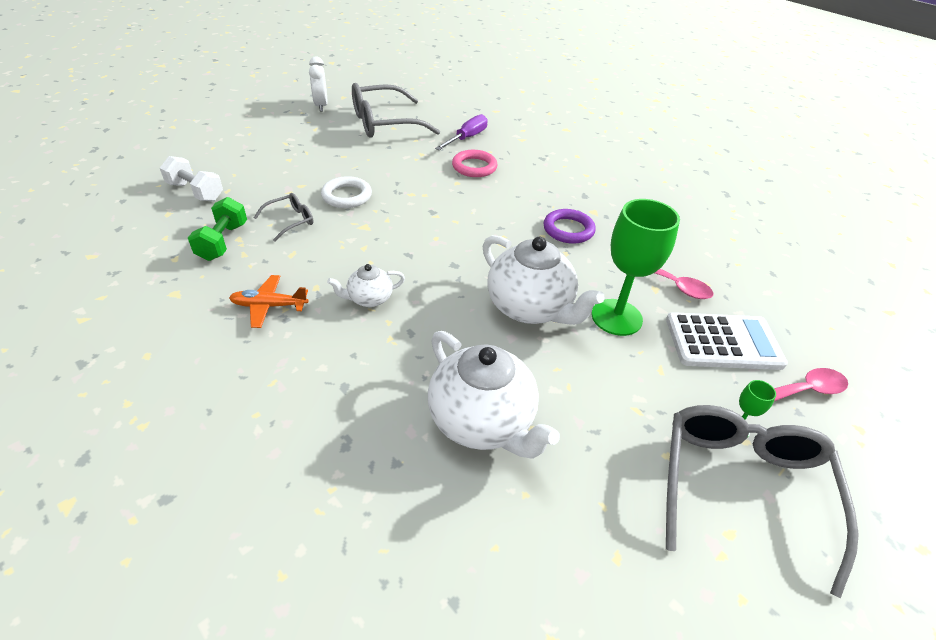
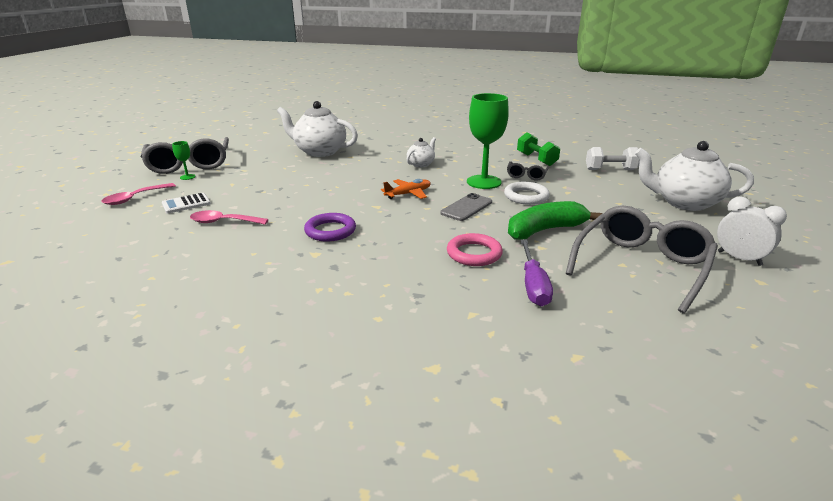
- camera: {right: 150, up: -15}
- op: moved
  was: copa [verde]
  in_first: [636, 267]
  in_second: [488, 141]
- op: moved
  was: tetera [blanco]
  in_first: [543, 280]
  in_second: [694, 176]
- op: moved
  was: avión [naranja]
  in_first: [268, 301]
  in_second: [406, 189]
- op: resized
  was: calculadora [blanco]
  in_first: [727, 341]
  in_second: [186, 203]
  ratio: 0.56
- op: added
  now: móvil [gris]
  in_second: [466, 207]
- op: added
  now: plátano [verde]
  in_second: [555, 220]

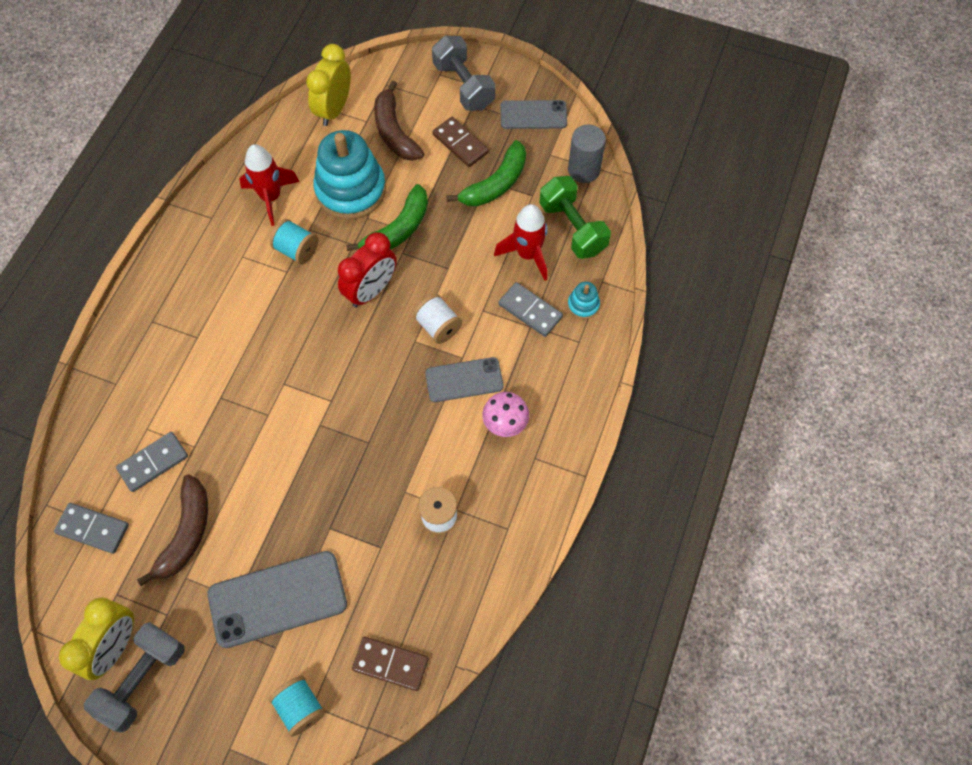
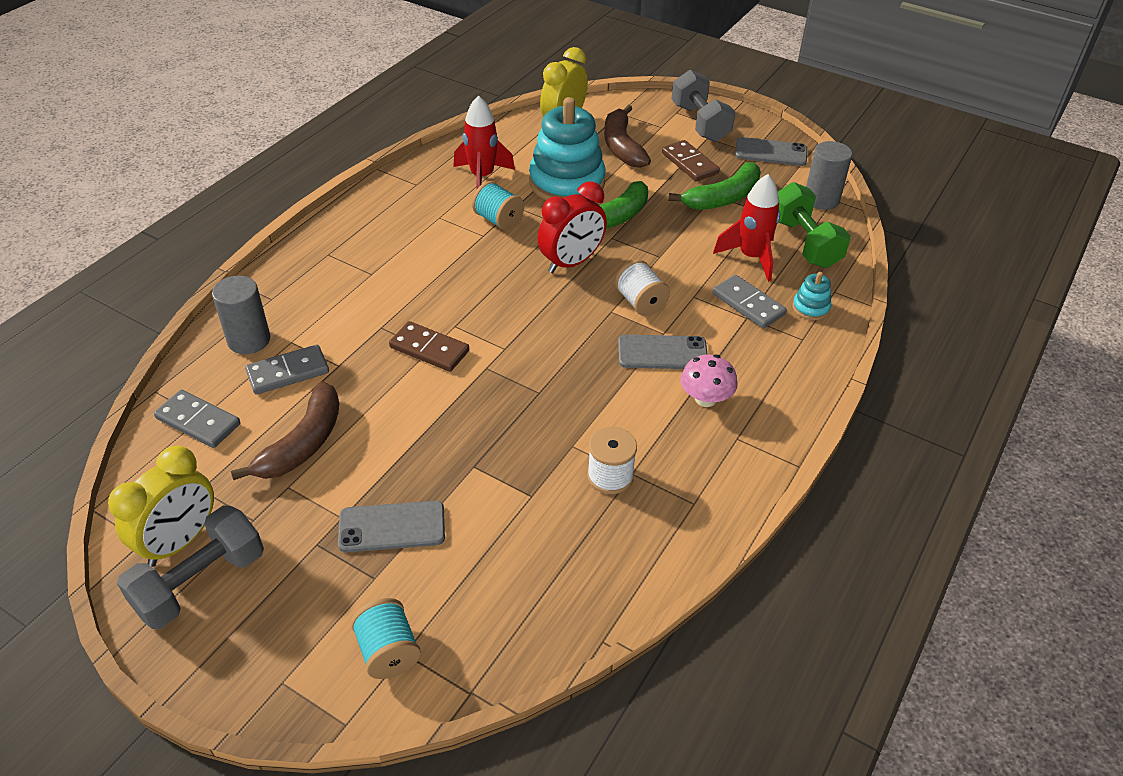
- camera: {right: 10, up: -20}
- op: resized
  was: móvil [gris]
  in_first: [277, 599]
  in_second: [391, 526]
  ratio: 0.63
- op: moved
  was: ficha de dominó [marrón]
  in_first: [390, 664]
  in_second: [429, 346]
- op: added
  now: cilindro [gris]
  in_second: [241, 315]

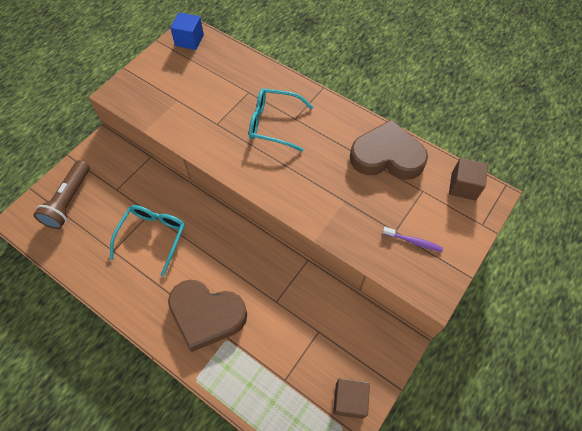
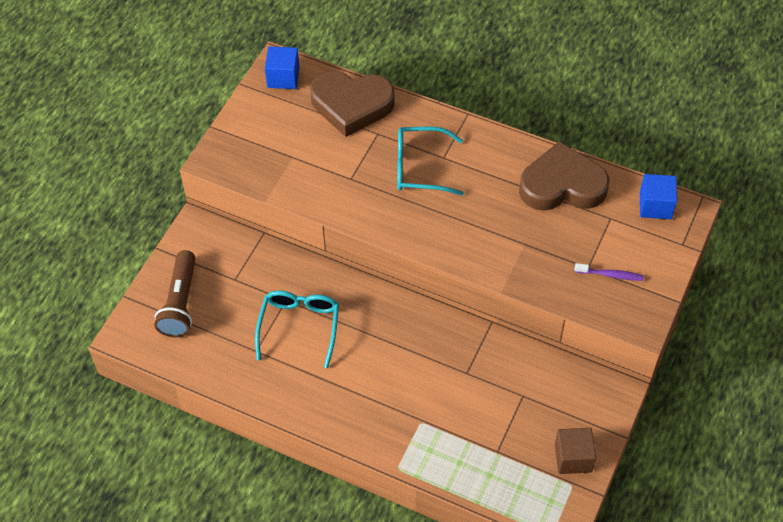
- camera: {right: -10, up: -5}
- op: recoloured
  was: cubo [marrón]
  now: cubo [azul]
  in_first: [468, 179]
  in_second: [658, 196]
- op: moved
  was: corazón [marrón]
  in_first: [207, 316]
  in_second: [352, 104]

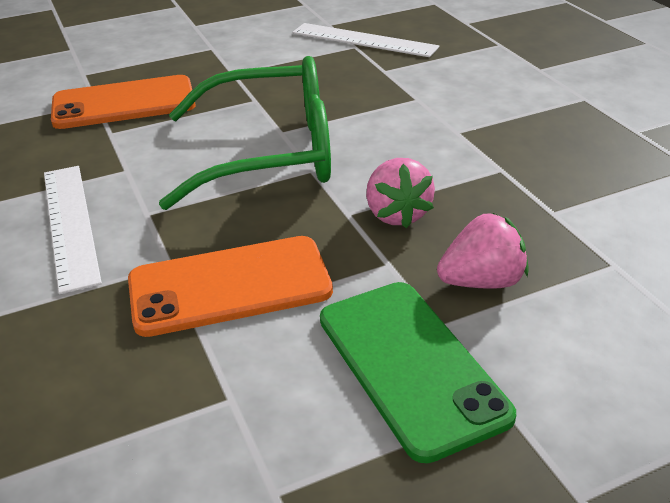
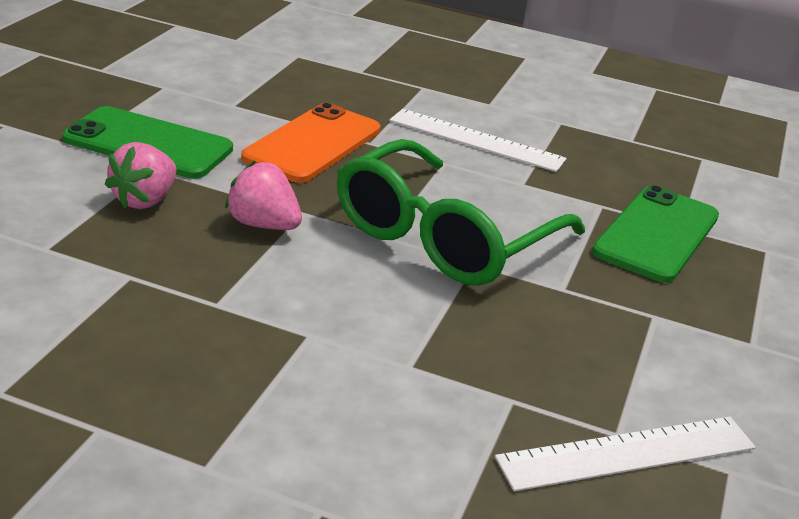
- camera: {right: 130, up: -5}
- op: recoloured
  was: móvil [naranja]
  now: móvil [verde]
  in_first: [123, 102]
  in_second: [655, 234]

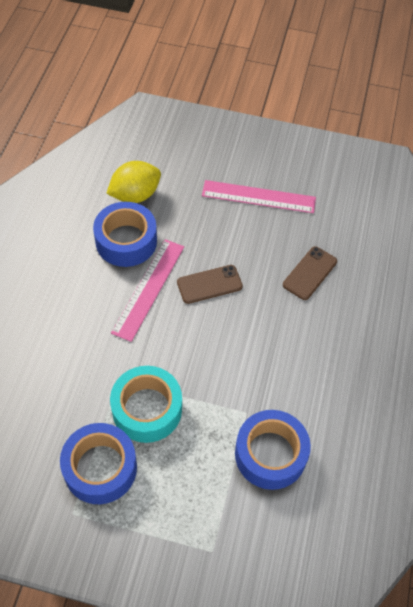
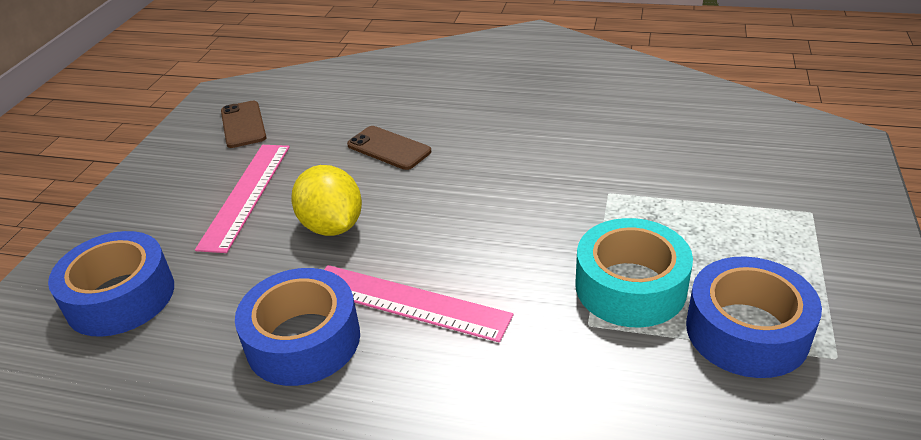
- camera: {right: -85, up: -20}
- op: moved
  was: limón [amarillo]
  in_first: [133, 182]
  in_second: [326, 200]
- op: moved
  was: móvil [marrón]
  in_first: [210, 284]
  in_second: [243, 124]
- op: moved
  was: cinta adhesiva [azul]
  in_first: [273, 450]
  in_second: [111, 284]

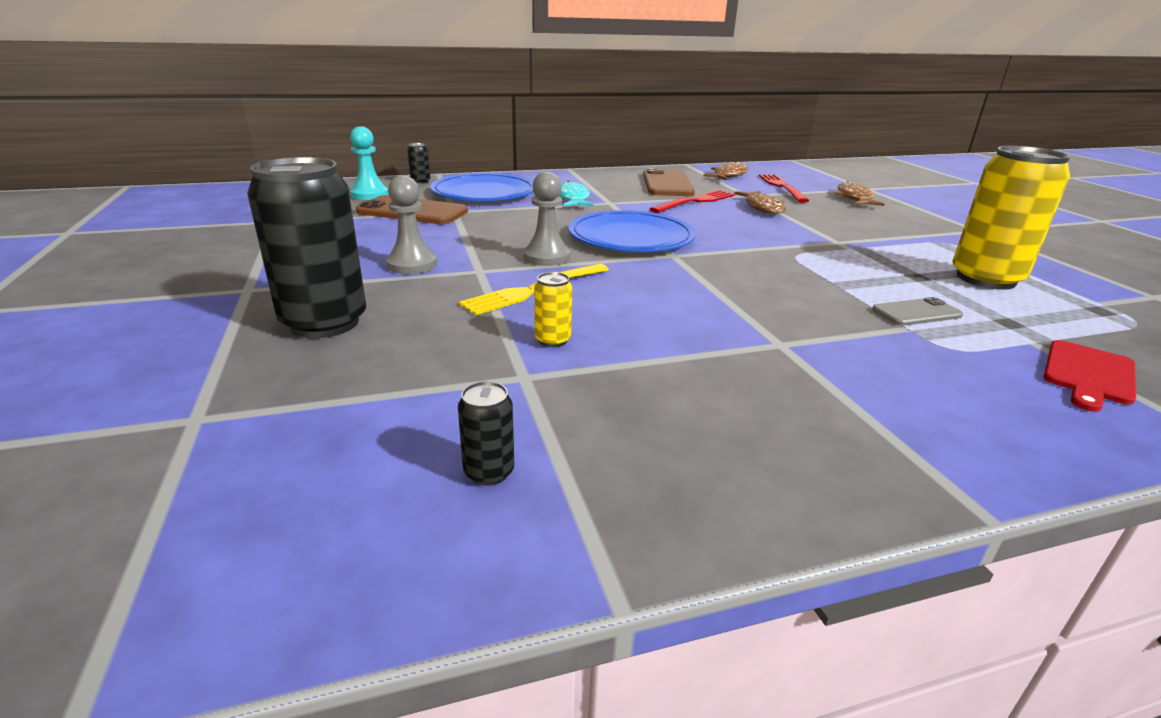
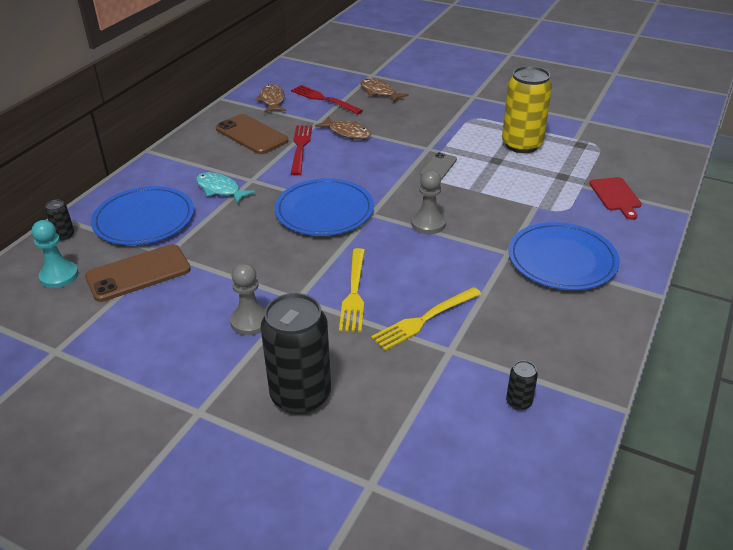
- camera: {right: -45, up: 10}
- op: moved
  was: peón [gris]
  in_first: [547, 219]
  in_second: [428, 202]
- op: replaced
  was: lata [amarillo]
  now: tenedor [amarillo]
  in_first: [553, 309]
  in_second: [426, 319]
- op: moved
  was: móvil [gris]
  in_first: [917, 311]
  in_second: [438, 166]
- op: added
  now: plato [azul]
  in_second: [564, 256]

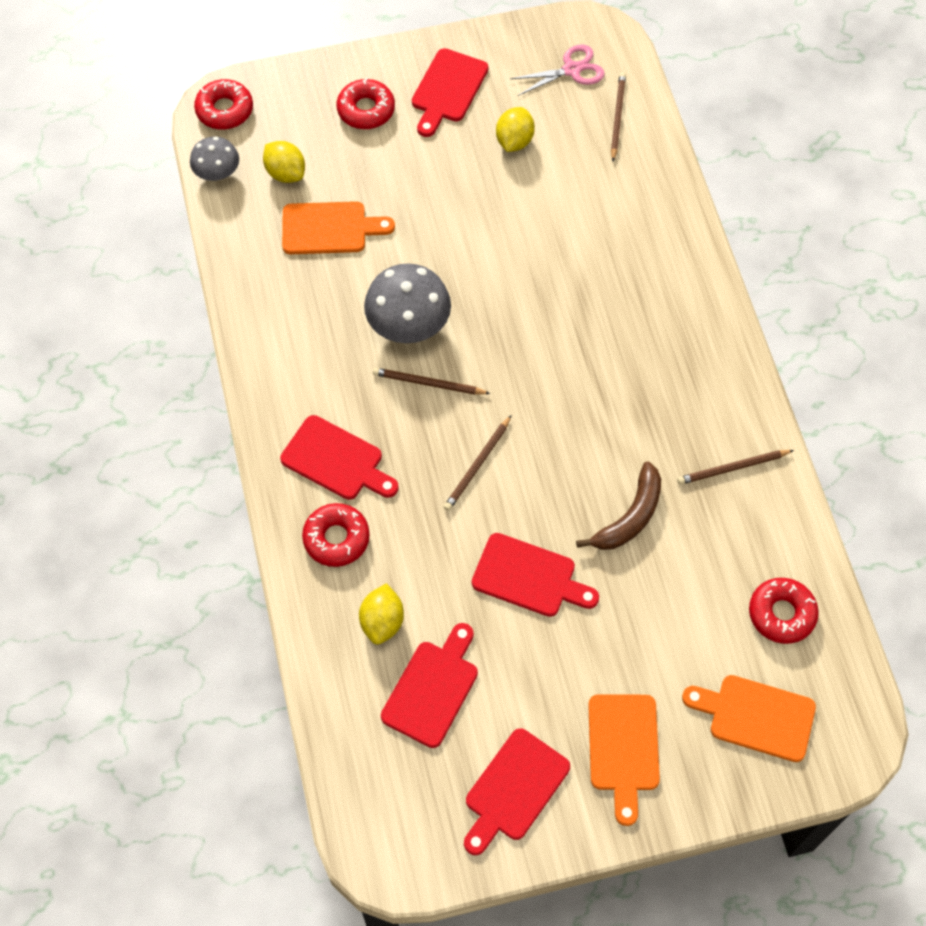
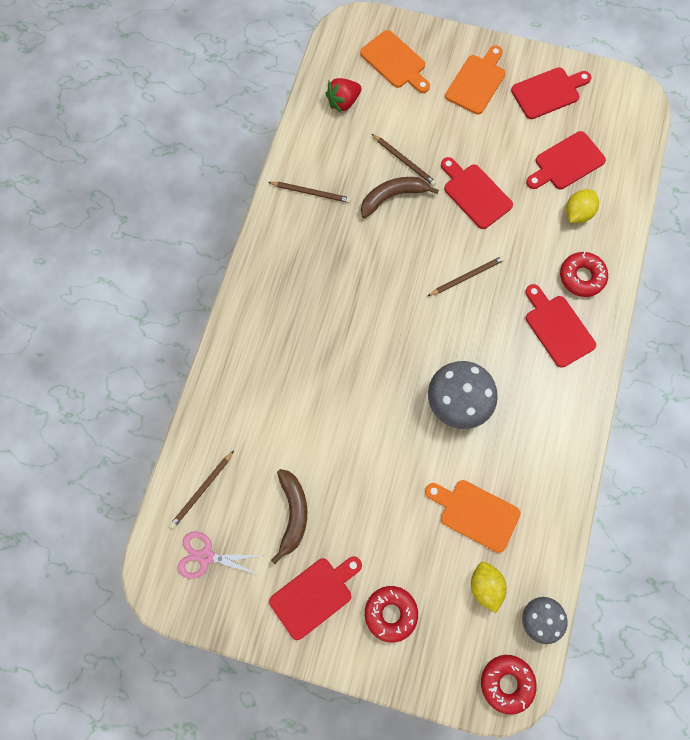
- camera: {right: -150, up: 10}
- op: replaced
  was: limón [amarillo]
  now: plátano [marrón]
  in_first: [515, 129]
  in_second: [289, 516]
- op: moved
  was: lápiz [marrón]
  in_first: [431, 381]
  in_second: [404, 160]
- op: replaced
  was: rosquilla [rojo]
  now: fresa [rojo]
  in_first: [784, 611]
  in_second: [343, 95]

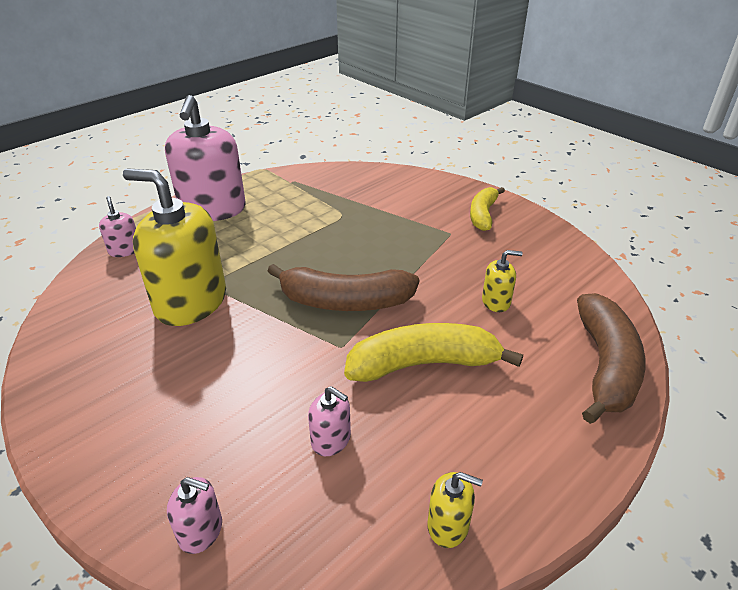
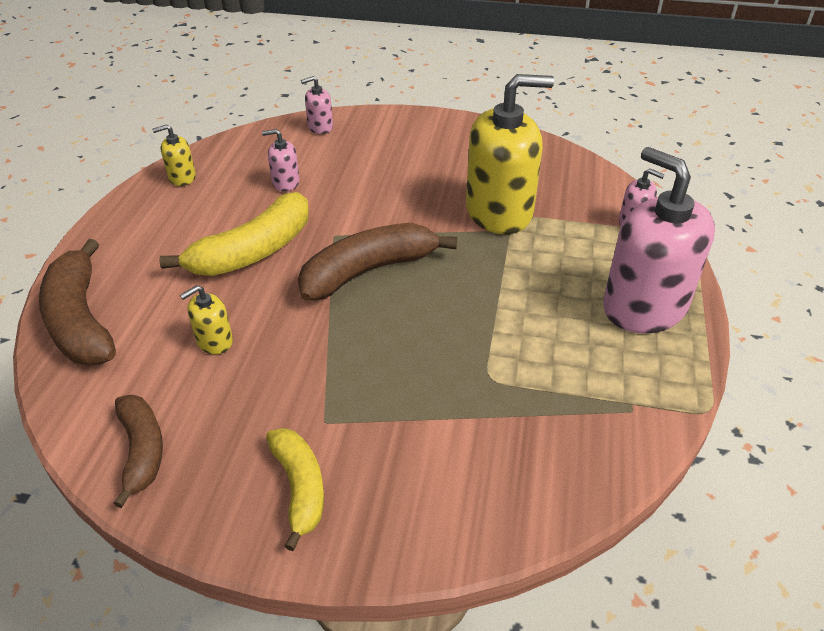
- camera: {right: 145, up: 5}
- op: added
  now: plátano [marrón]
  in_second: [138, 451]

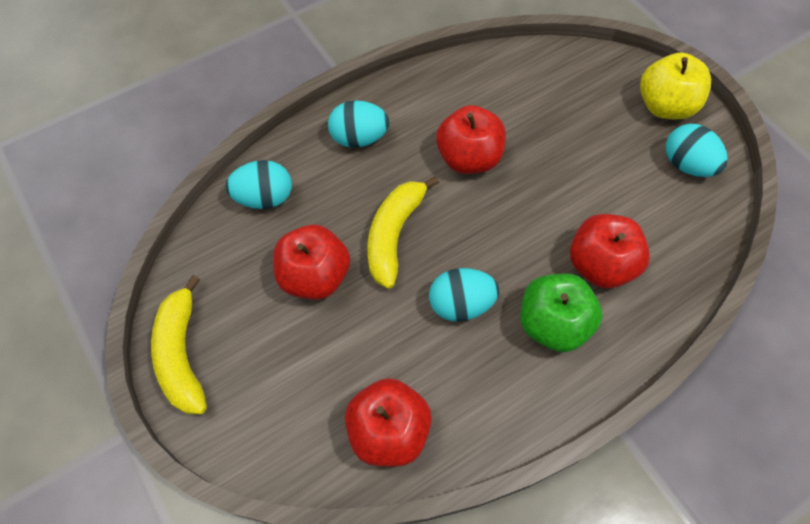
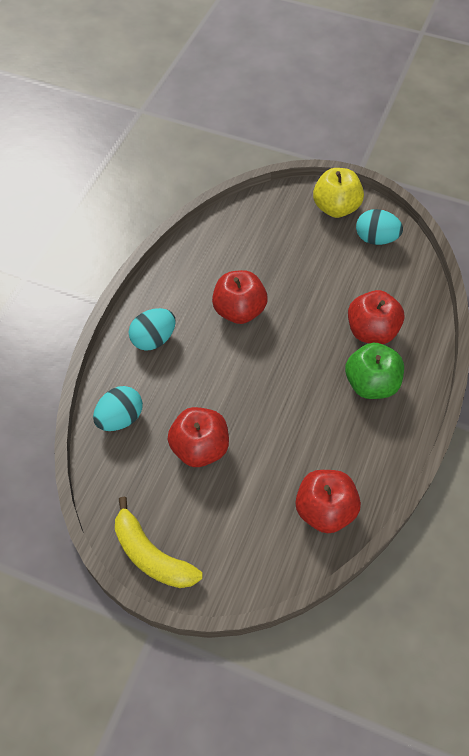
- camera: {right: -35, up: -5}
- op: removed
  was: plátano [amarillo]
  in_first: [403, 232]
- op: removed
  was: huevo [turquesa]
  in_first: [464, 295]

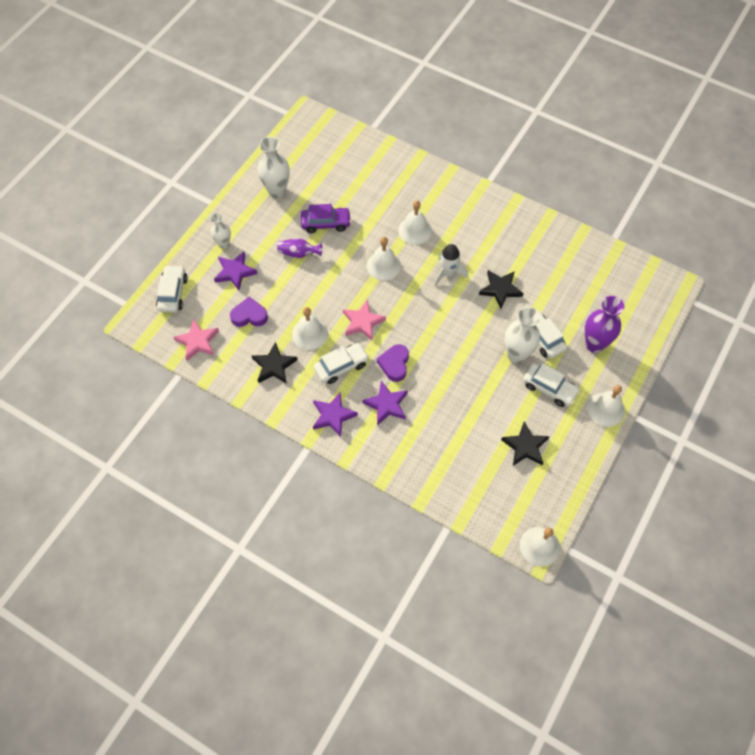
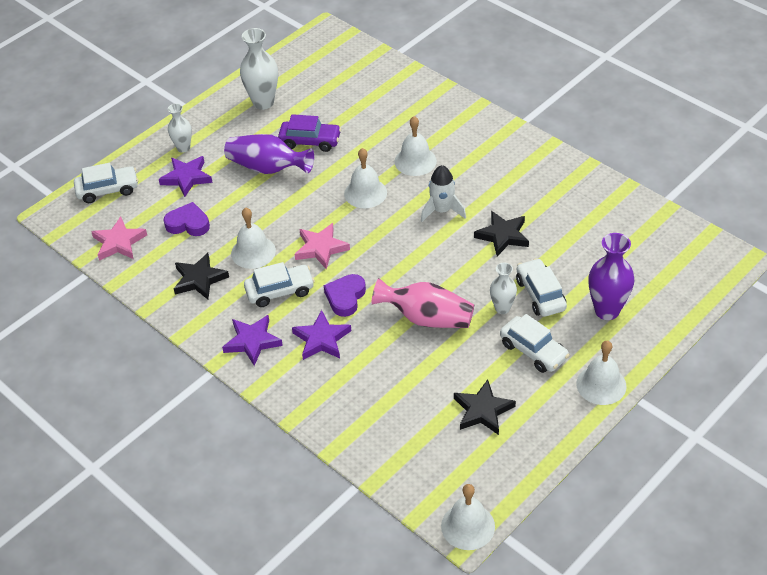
- camera: {right: 15, up: -15}
- op: resized
  was: florero [morado]
  in_first: [299, 248]
  in_second: [269, 154]
  ratio: 1.65
- op: turned
  was: coche [blanco]
  in_first: [172, 289]
  in_second: [106, 183]
  clockwise: 60
- op: resized
  was: florero [blanco]
  in_first: [522, 335]
  in_second: [503, 288]
  ratio: 0.61
- op: added
  now: florero [rosa]
  in_second: [423, 303]

